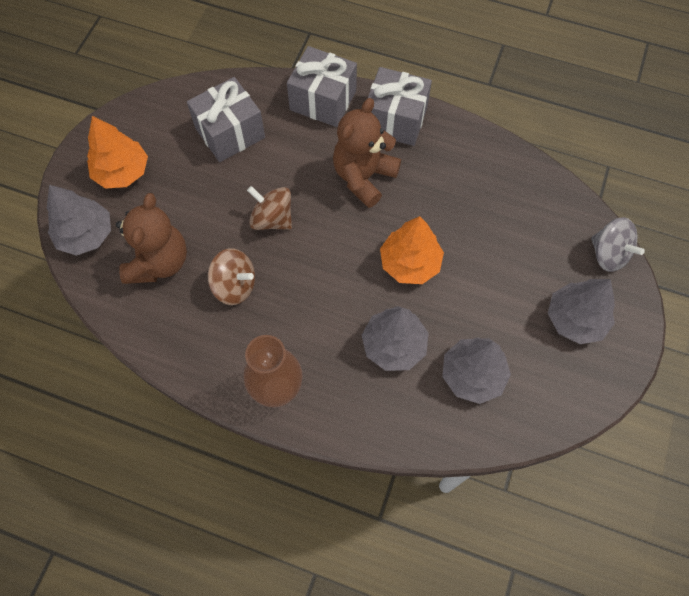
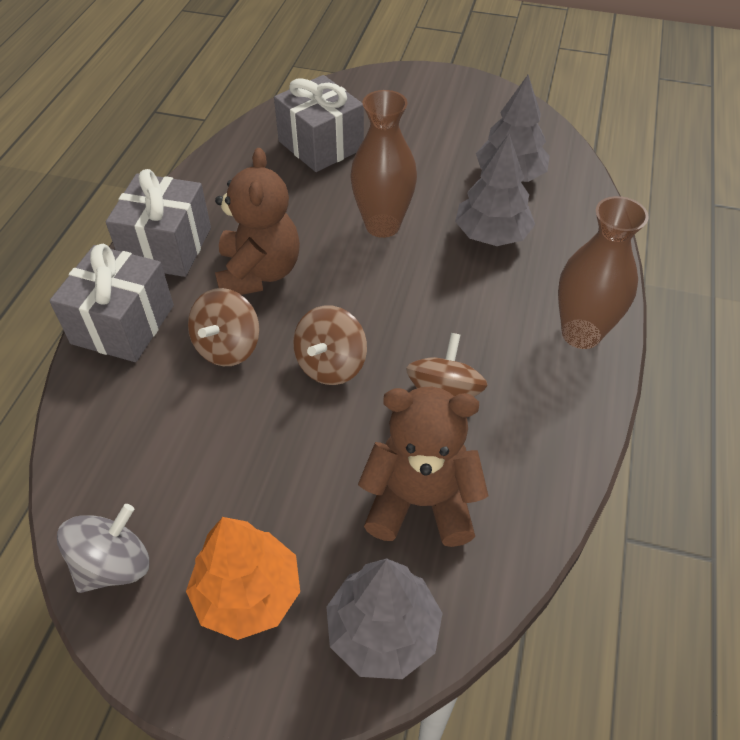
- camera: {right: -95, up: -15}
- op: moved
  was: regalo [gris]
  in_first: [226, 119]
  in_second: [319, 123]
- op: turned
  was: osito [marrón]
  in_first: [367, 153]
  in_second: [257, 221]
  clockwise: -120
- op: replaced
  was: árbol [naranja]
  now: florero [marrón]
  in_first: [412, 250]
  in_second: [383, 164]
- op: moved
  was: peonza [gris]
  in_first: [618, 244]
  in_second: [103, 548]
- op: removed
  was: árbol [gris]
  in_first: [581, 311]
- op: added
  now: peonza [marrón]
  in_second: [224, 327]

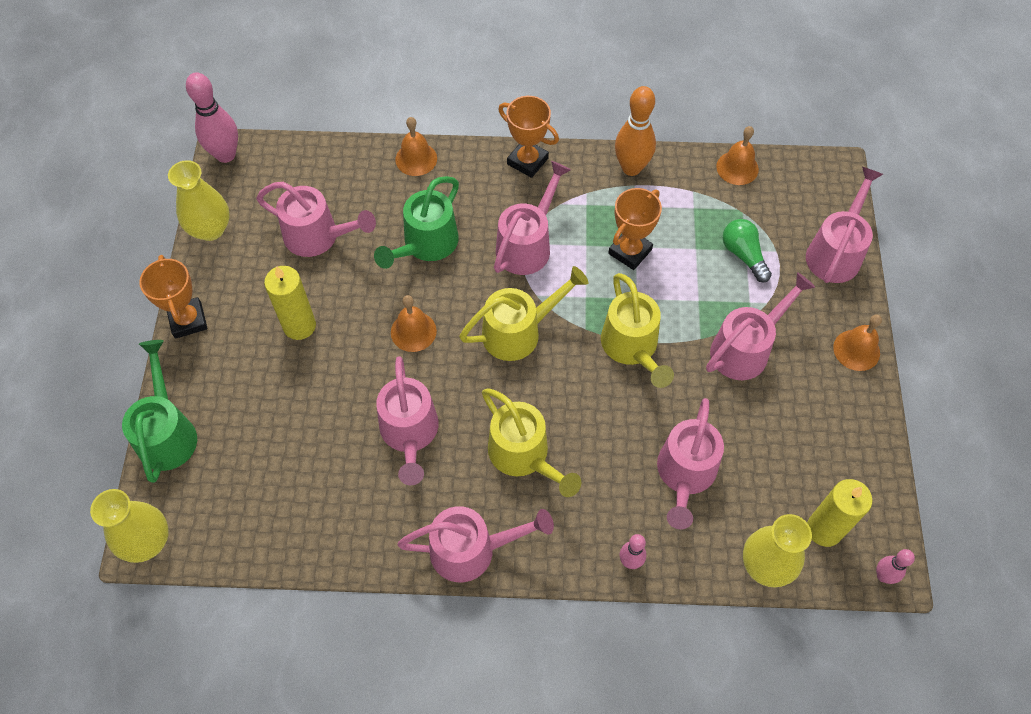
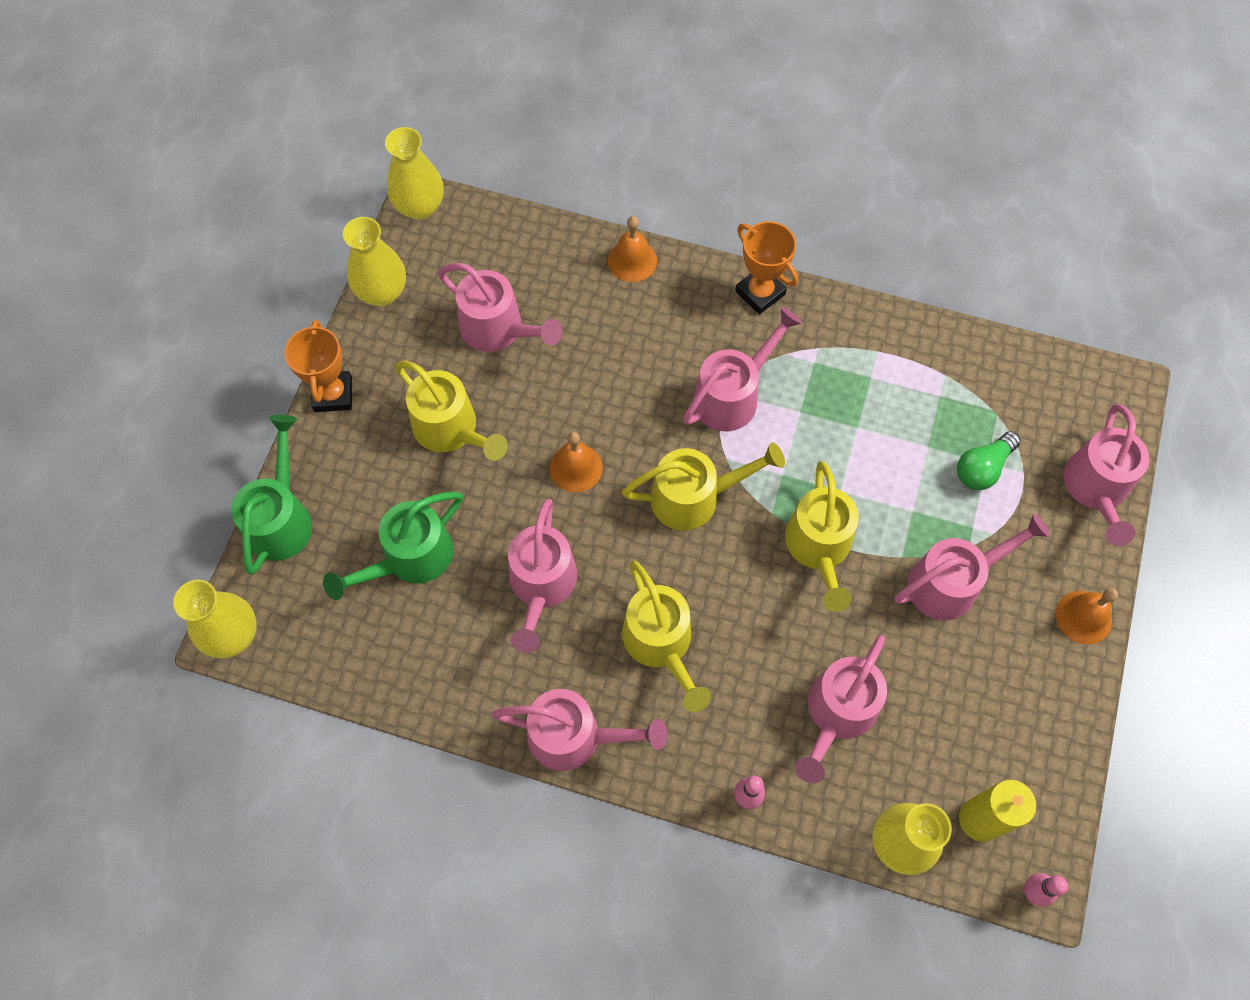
- camera: {right: 15, up: 5}
- op: replaced
  was: bolo [rosa]
  now: florero [amarillo]
  in_first: [212, 117]
  in_second: [414, 173]
- op: removed
  was: bolo [naranja]
  in_first: [635, 131]
- op: removed
  was: campana [naranja]
  in_first: [737, 155]
- op: turned
  was: regadera [rosa]
  in_first: [844, 225]
  in_second: [1106, 475]
  clockwise: 150
- op: moved
  was: regadera [verde]
  in_first: [416, 222]
  in_second: [393, 545]
- op: removed
  was: trofeo [naranja]
  in_first: [635, 229]
- op: turned
  was: bombilla [verde]
  in_first: [747, 250]
  in_second: [989, 460]
  clockwise: -120
- op: replaced
  was: vela [amarillo]
  now: regadera [amarillo]
  in_first: [290, 303]
  in_second: [451, 411]

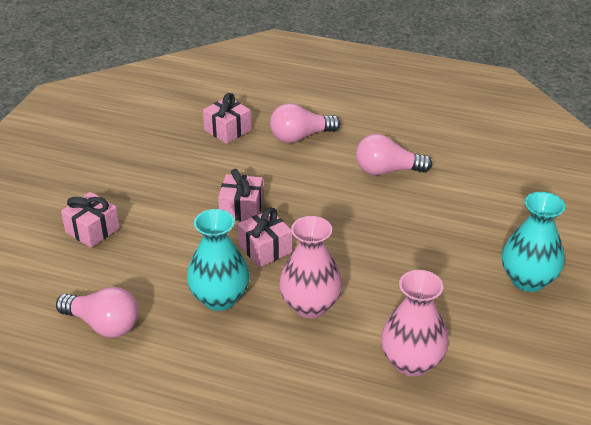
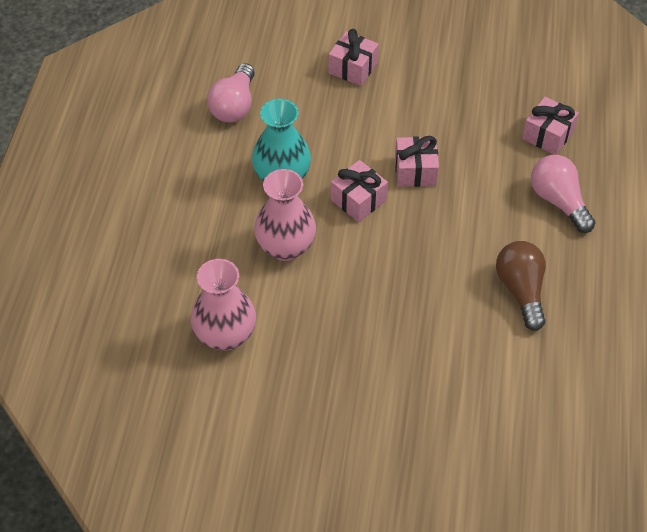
- camera: {right: 80, up: 15}
- op: recoloured
  was: bombilla [rosa]
  now: bombilla [marrón]
  in_first: [394, 154]
  in_second: [521, 286]
- op: removed
  was: florero [turquesa]
  in_first: [533, 242]

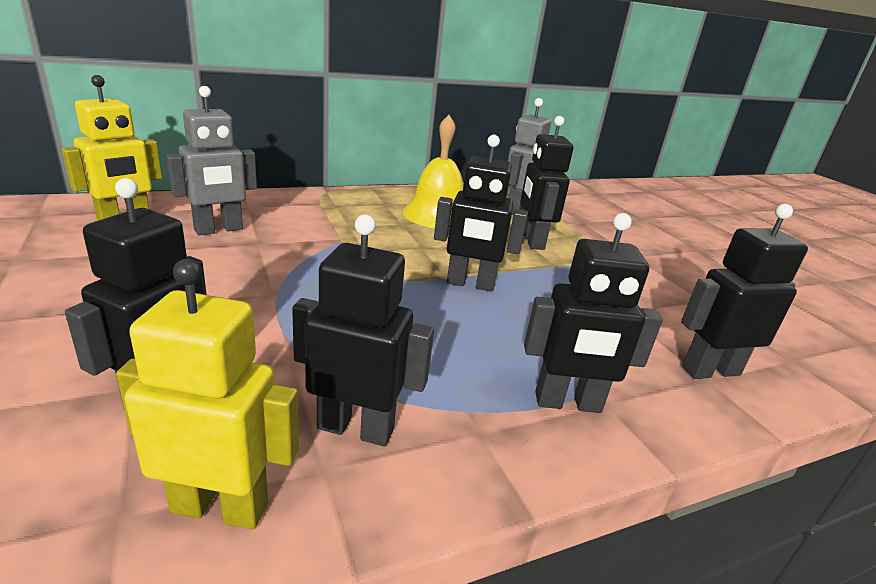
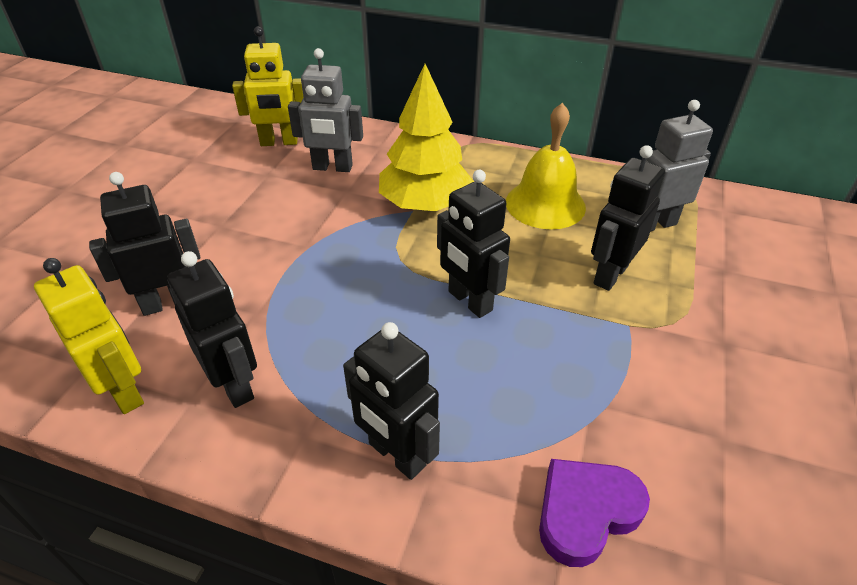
- camera: {right: 45, up: 15}
- op: replaced
  was: robot [negro]
  now: corazón [morado]
  in_first: [744, 291]
  in_second: [594, 513]
- op: added
  now: árbol [amarillo]
  in_second: [426, 137]

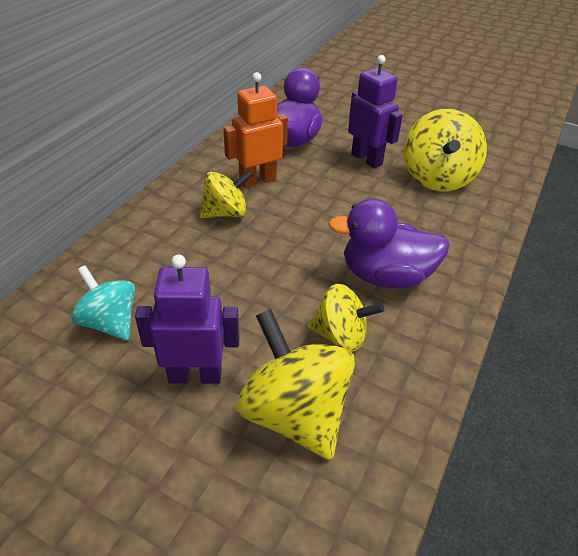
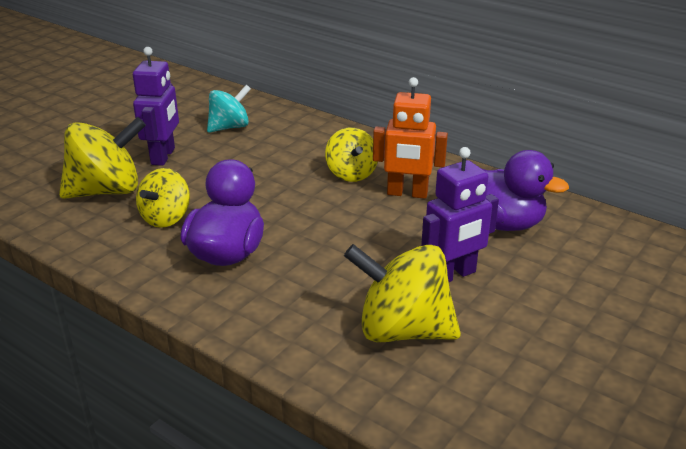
- camera: {right: 100, up: -10}
- op: turned
  was: robot [naranja]
  in_first: [255, 130]
  in_second: [410, 138]
  clockwise: 120

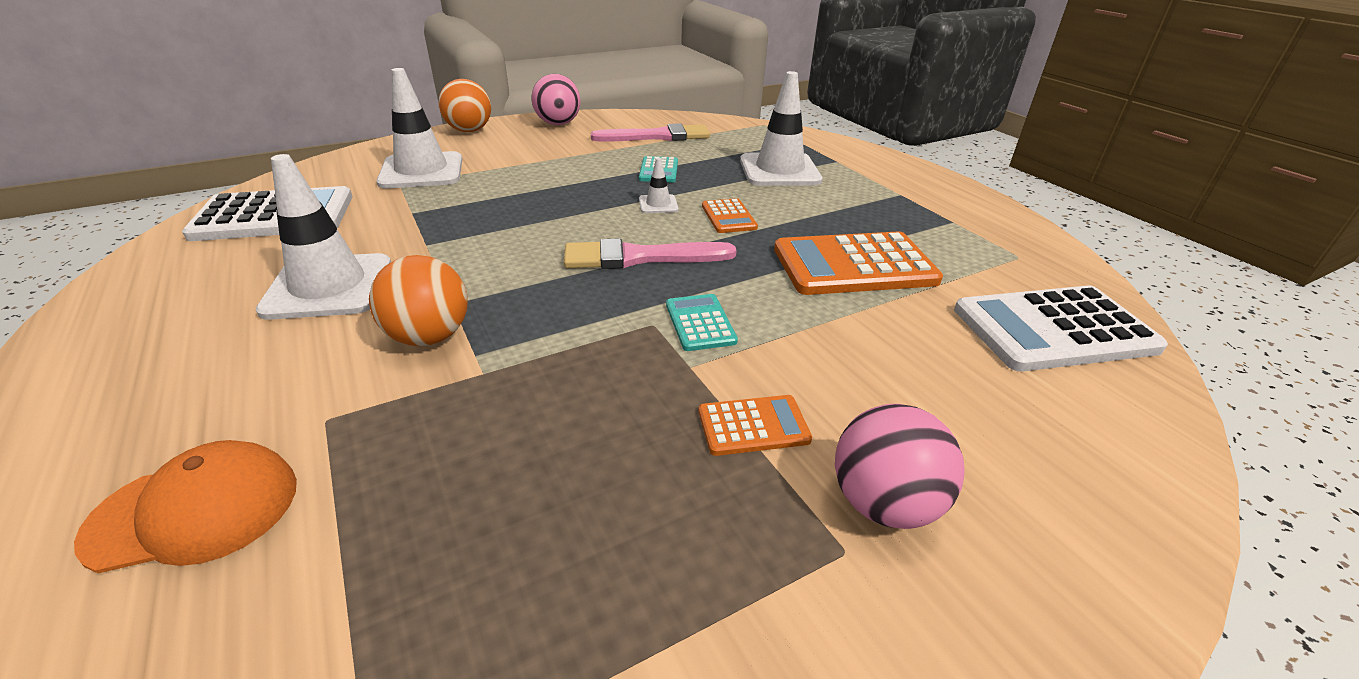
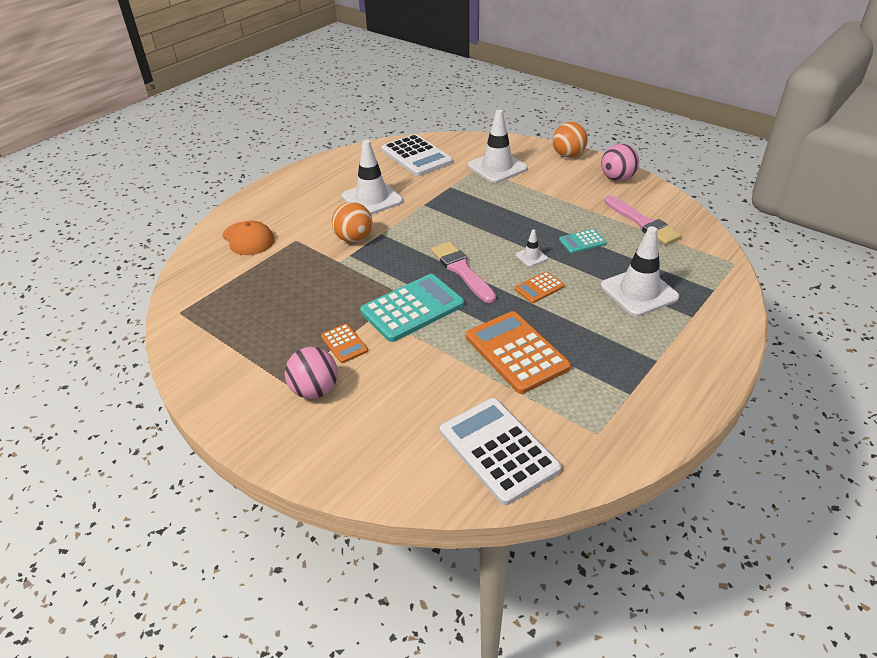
- camera: {right: 70, up: 5}
- op: resized
  was: calculadora [turquesa]
  in_first: [702, 322]
  in_second: [412, 308]
  ratio: 2.01

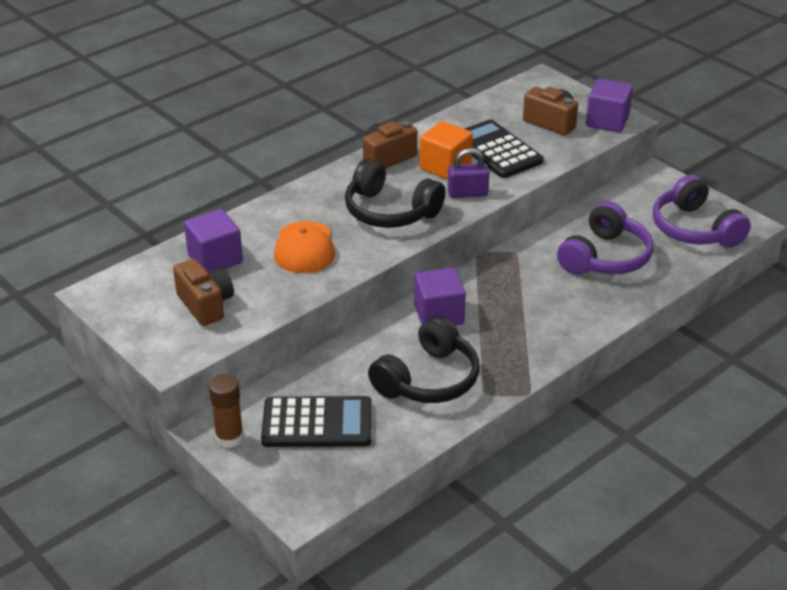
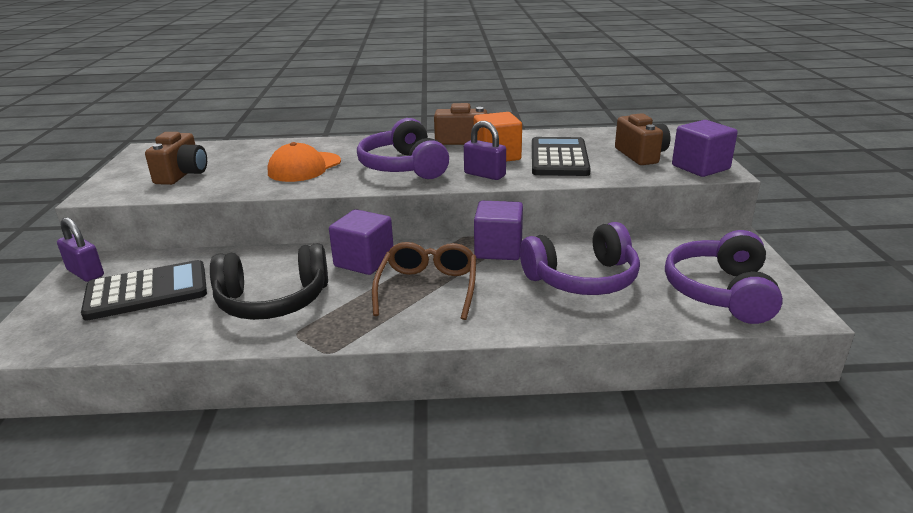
- camera: {right: 40, up: -10}
- op: recoloured
  was: auriculares [negro]
  now: auriculares [morado]
  in_first: [395, 193]
  in_second: [403, 148]
- op: moved
  was: cubo [morado]
  in_first: [213, 240]
  in_second: [498, 230]
- op: replaced
  was: barra de pegamento [marrón]
  now: candado [morado]
  in_first: [226, 411]
  in_second: [80, 249]
- op: turned
  was: calculadora [negro]
  in_first: [316, 421]
  in_second: [144, 290]
  clockwise: -60
- op: added
  now: gafas [marrón]
  in_second: [424, 281]

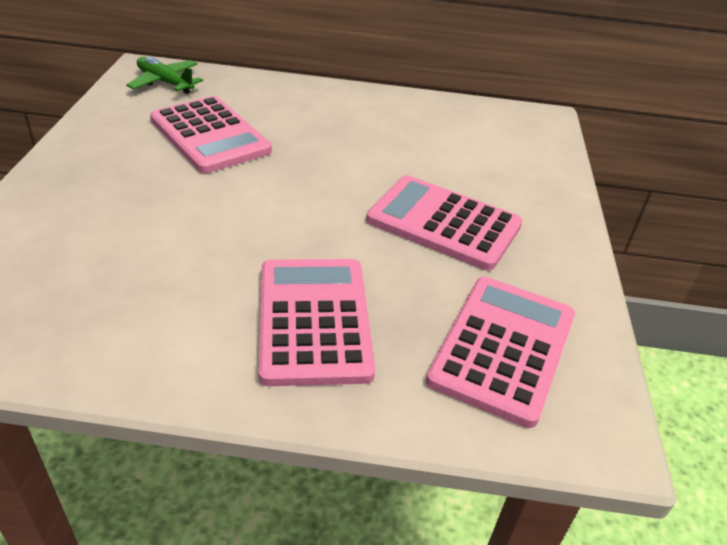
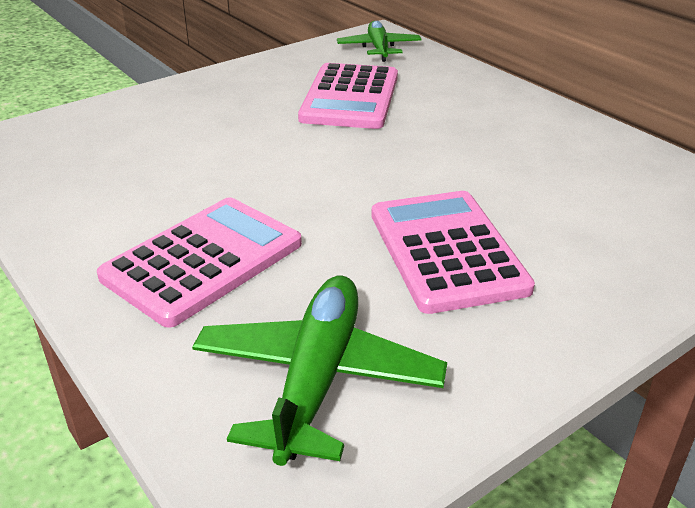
- camera: {right: 50, up: -5}
- op: replaced
  was: calculadora [rosa]
  now: avión [verde]
  in_first: [500, 352]
  in_second: [319, 370]

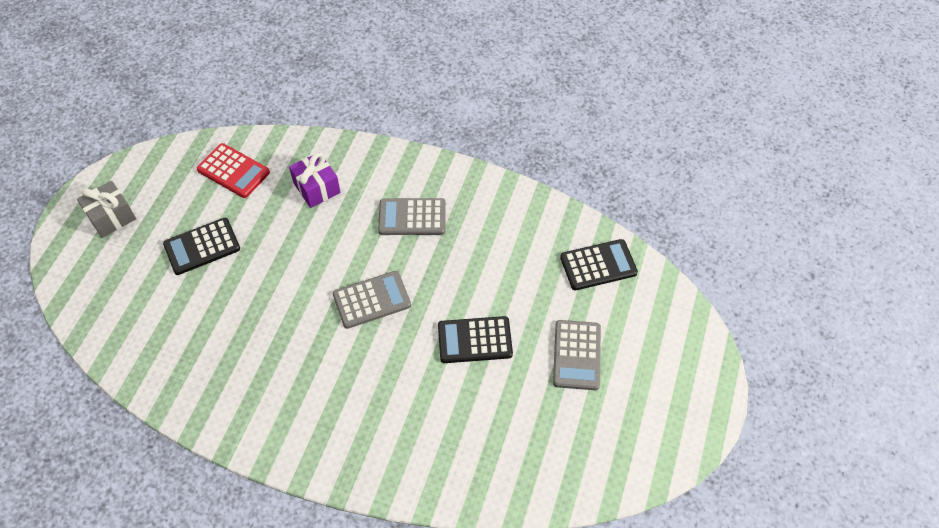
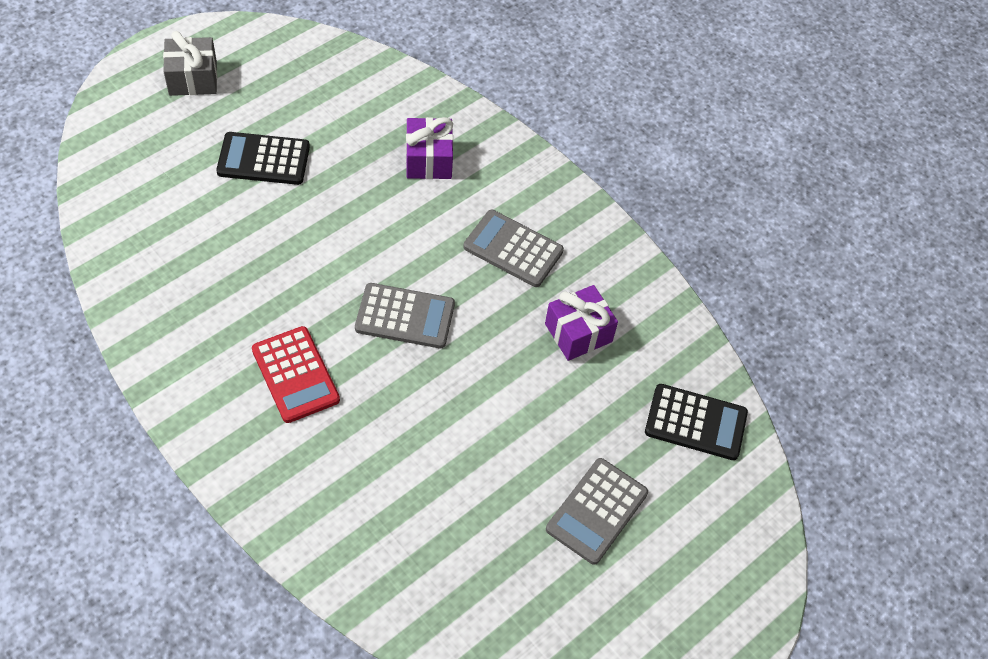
- camera: {right: 25, up: 0}
- op: moved
  was: calculadora [rojo]
  in_first: [233, 170]
  in_second: [296, 374]
- op: removed
  was: calculadora [negro]
  in_first: [475, 339]
- op: added
  now: regalo [morado]
  in_second: [581, 323]

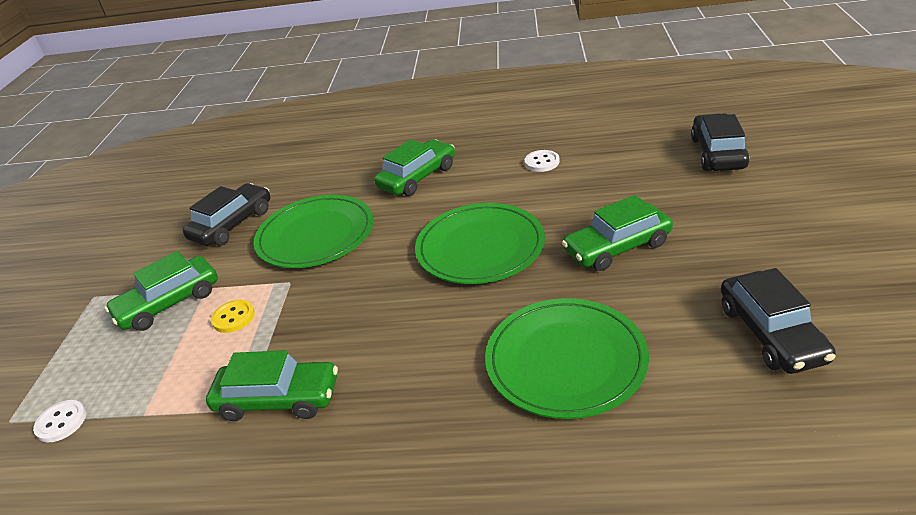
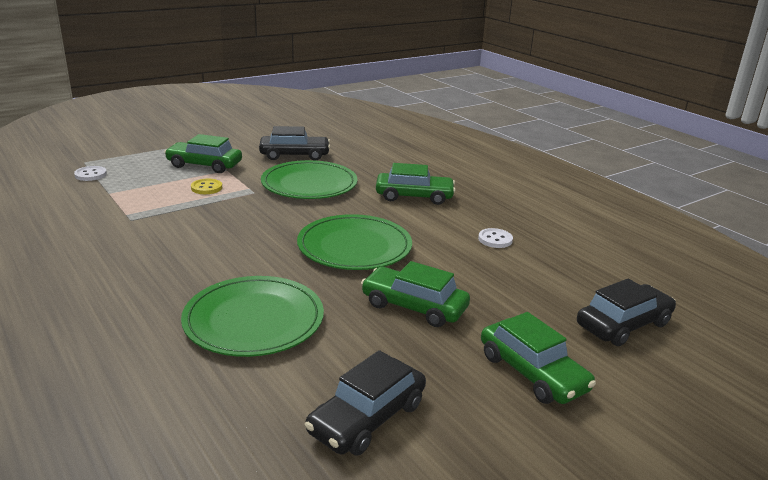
- camera: {right: 45, up: -10}
- op: moved
  was: coche [verde]
  in_first: [272, 385]
  in_second: [538, 358]

